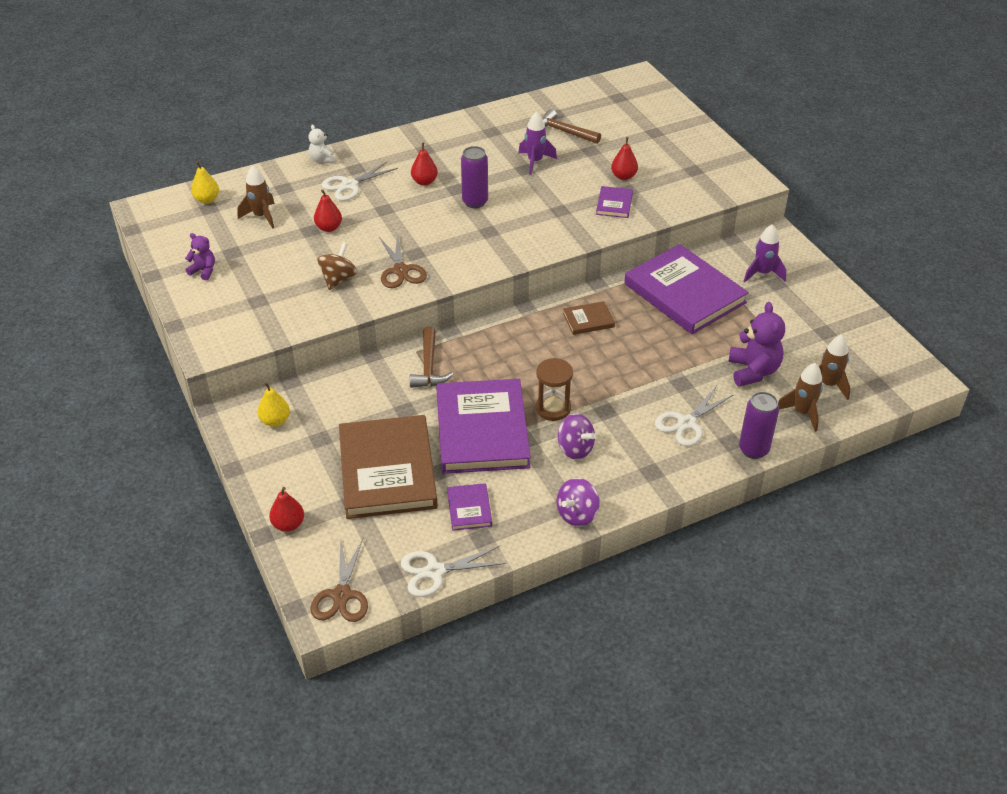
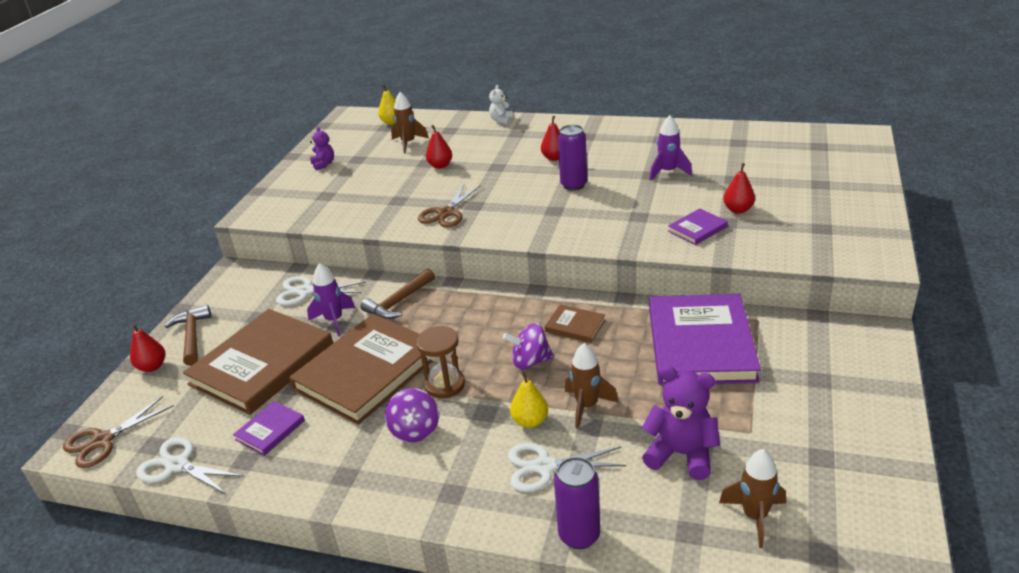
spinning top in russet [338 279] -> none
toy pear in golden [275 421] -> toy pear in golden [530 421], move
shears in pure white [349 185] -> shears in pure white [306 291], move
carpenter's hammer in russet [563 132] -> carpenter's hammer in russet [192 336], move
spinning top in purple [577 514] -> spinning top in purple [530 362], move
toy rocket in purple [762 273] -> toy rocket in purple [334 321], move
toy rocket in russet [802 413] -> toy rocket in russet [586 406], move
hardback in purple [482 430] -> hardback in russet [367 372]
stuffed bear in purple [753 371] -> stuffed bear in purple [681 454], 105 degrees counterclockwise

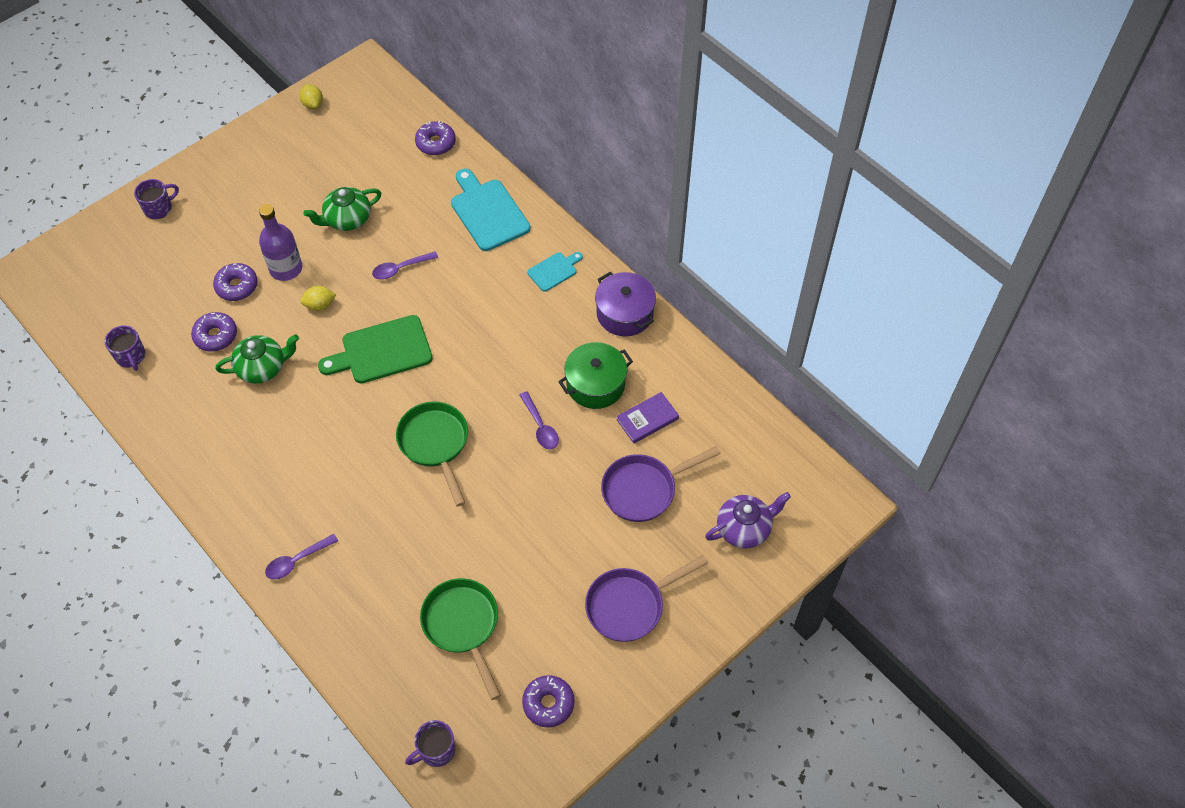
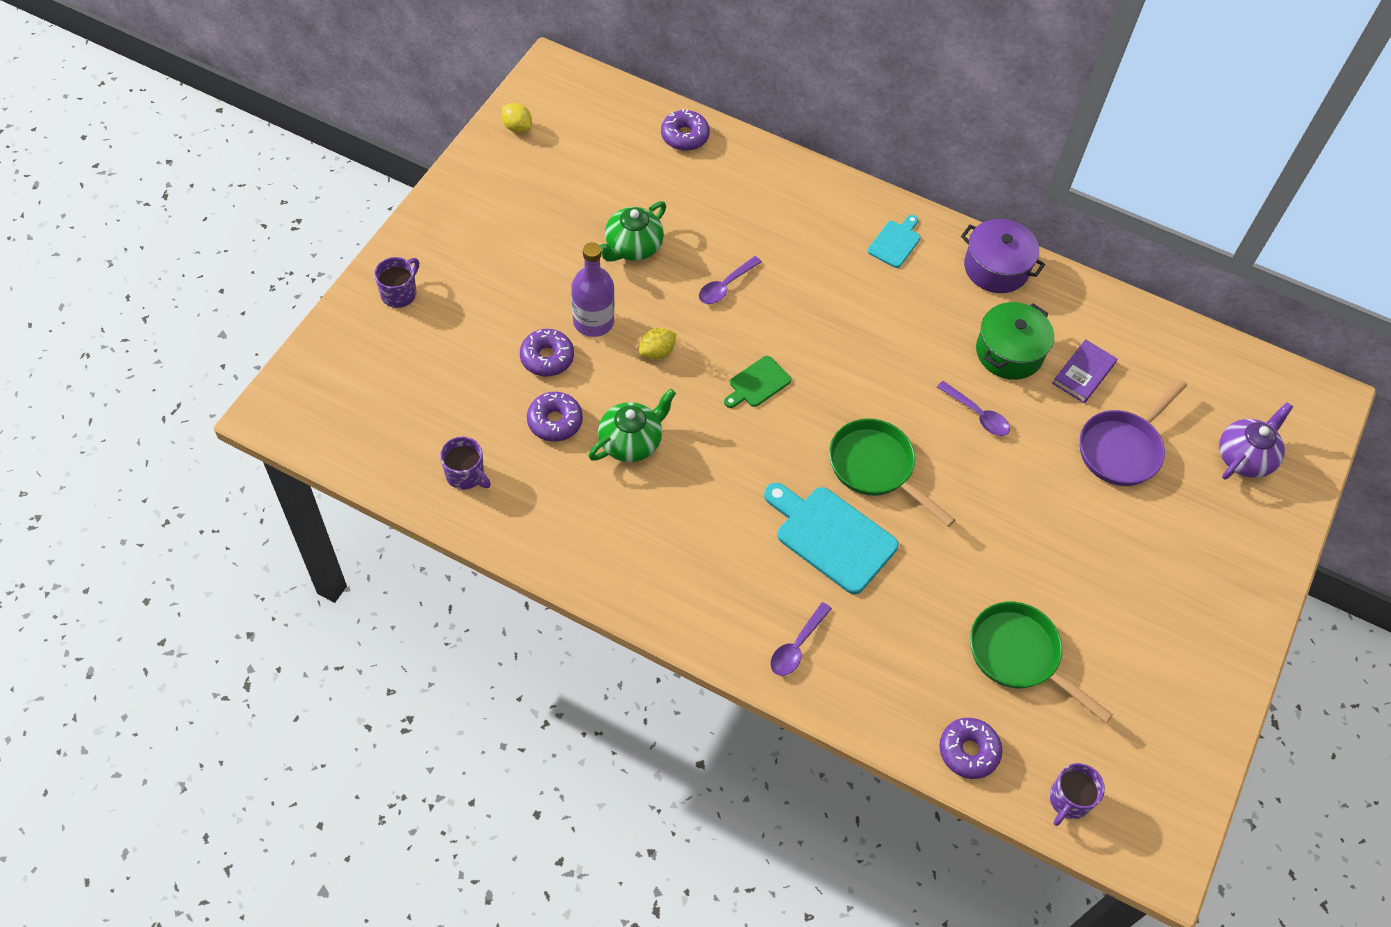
frying pan in purple [630 605] -> none
cutting board in turquoise [488 212] -> cutting board in turquoise [831 536], move
donut in purple [548 703] -> donut in purple [968 751], move
cutting board in green [382 351] -> cutting board in green [757 383], x0.54

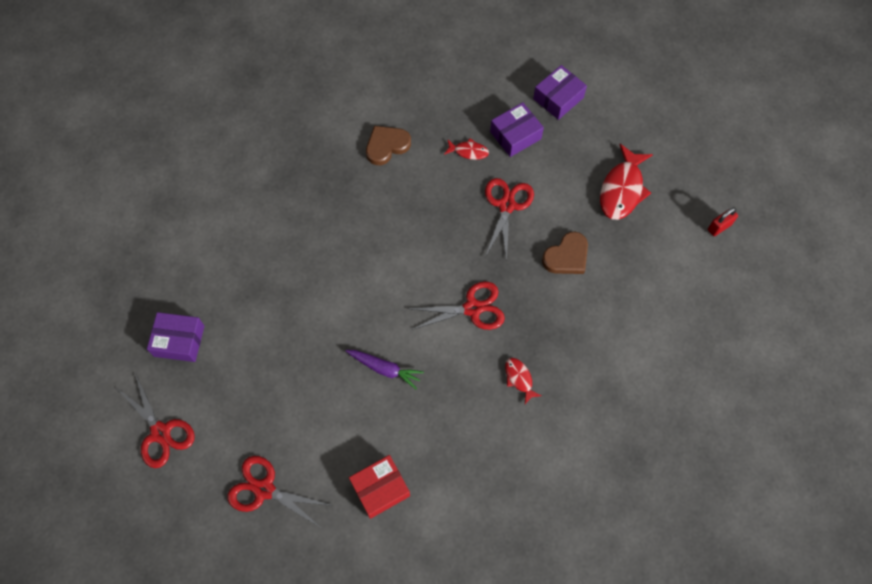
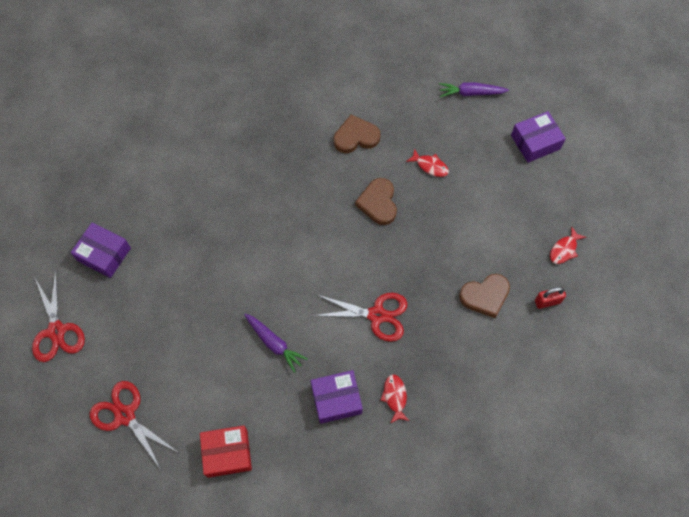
shears in red [506 205] -> none
none -> heart in russet [378 203]
none -> carrot in purple [471 93]
box in purple [515 135] -> box in purple [336 399], move
padlock in red [719 227] -> padlock in red [547 301], move
fish in red [622 189] -> fish in red [564 249], x0.52

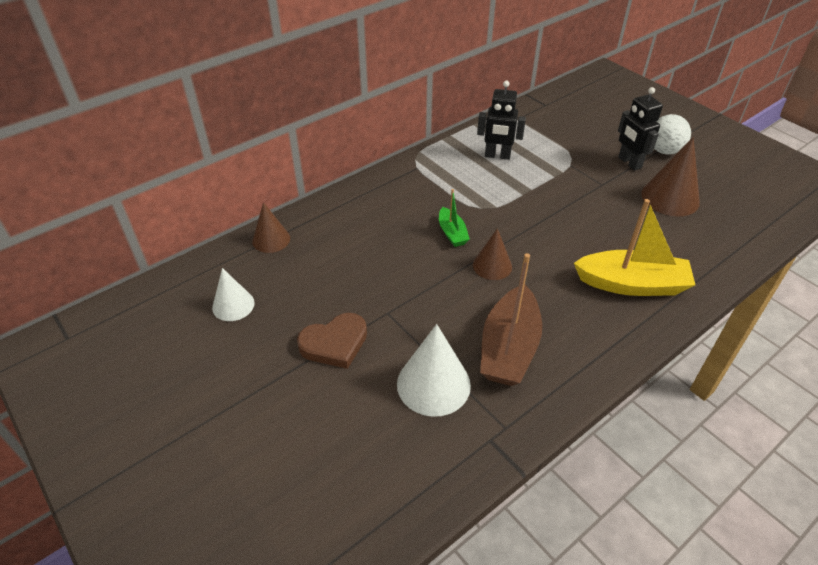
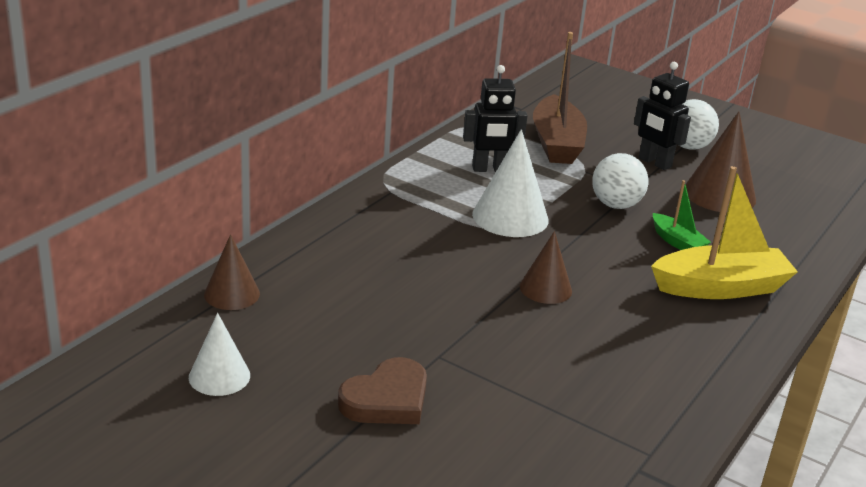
none -> ball in pure white [615 205]
cone shape in pure white [433 384] -> cone shape in pure white [510 217], move
boat in green [452 233] -> boat in green [677 242], move
boat in russet [509 348] -> boat in russet [556 143], move

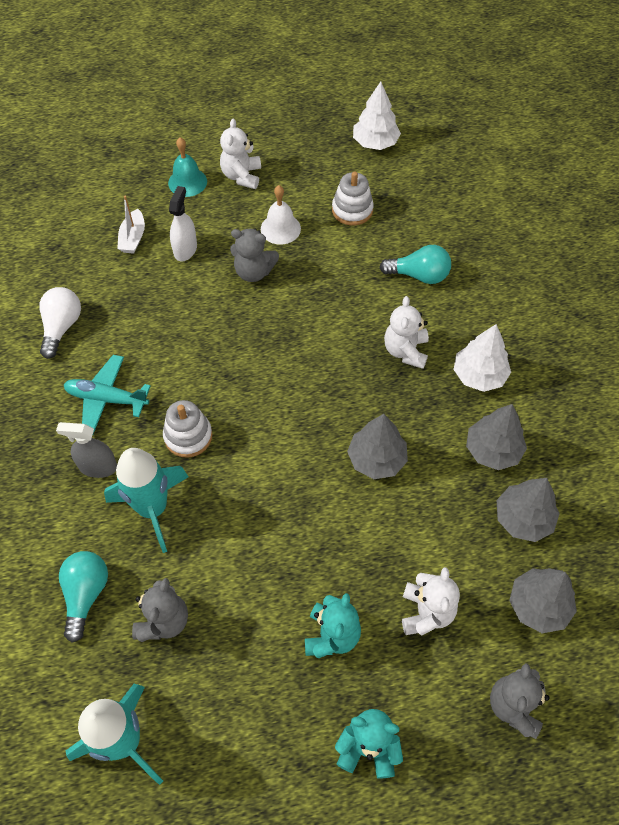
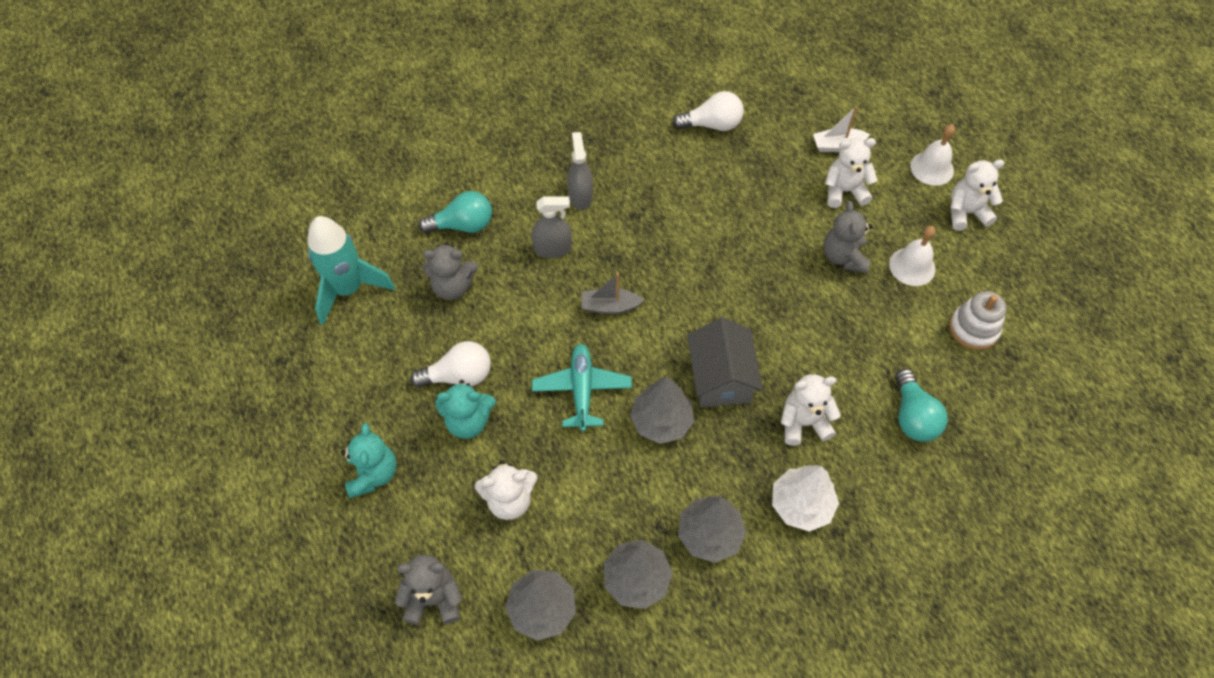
stacking toy in pure white [188 436] -> none
toy tree in pure white [375 143] -> none
none -> lightbulb in pure white [458 376]
none -> boat in gray [610 306]
none -> toy house in gray [720 377]
aeroplane in turquoise [107 399] -> aeroplane in turquoise [582 390], move
toy rocket in turquoise [153 508] -> spray bottle in gray [552 249]
spray bottle in pure white [185 249] -> stuffed bear in pure white [844 191]
school bell in turquoise [187 182] -> school bell in pure white [932 168]

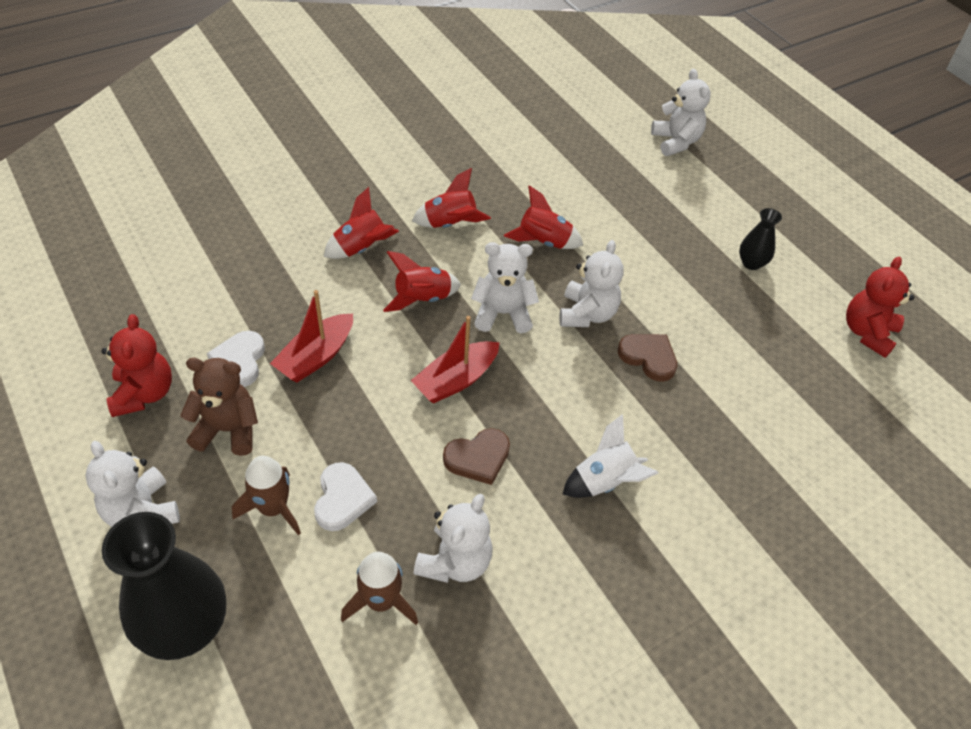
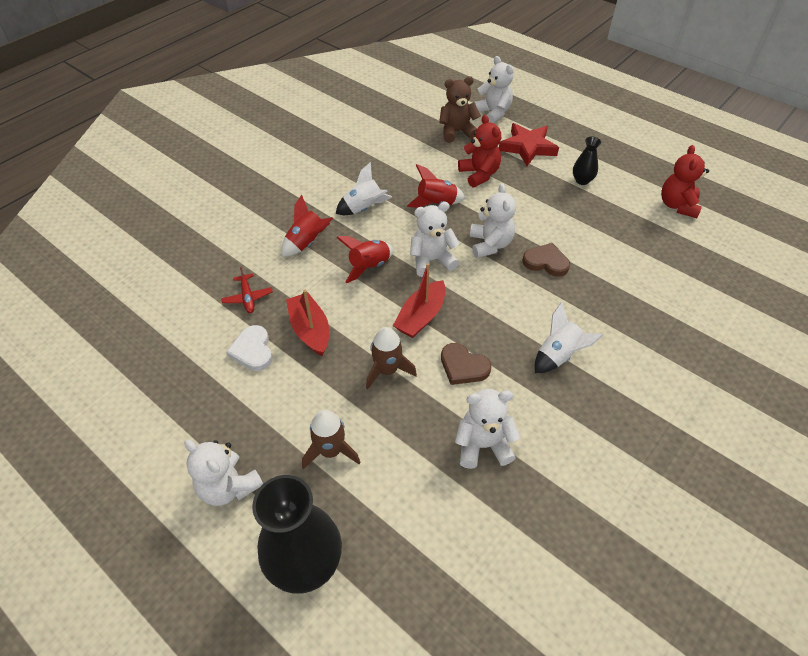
heart in pure white [342 499] -> none
none -> aeroplane in red [248 298]
none -> star in red [527 147]
stuffed bear in red [144 394] -> stuffed bear in red [479 174], move
stuffed bear in russet [228 430] -> stuffed bear in russet [457 132], move
toy rocket in russet [381 601] -> toy rocket in russet [387 370], move
toy rocket in red [450 224] -> toy rocket in pure white [364 208]
boat in red [316 357] -> boat in red [310 330], 135 degrees clockwise
stuffed bear in pure white [455 562] -> stuffed bear in pure white [483 445], 105 degrees counterclockwise
heart in russet [478 458] -> heart in russet [463 366], 75 degrees clockwise

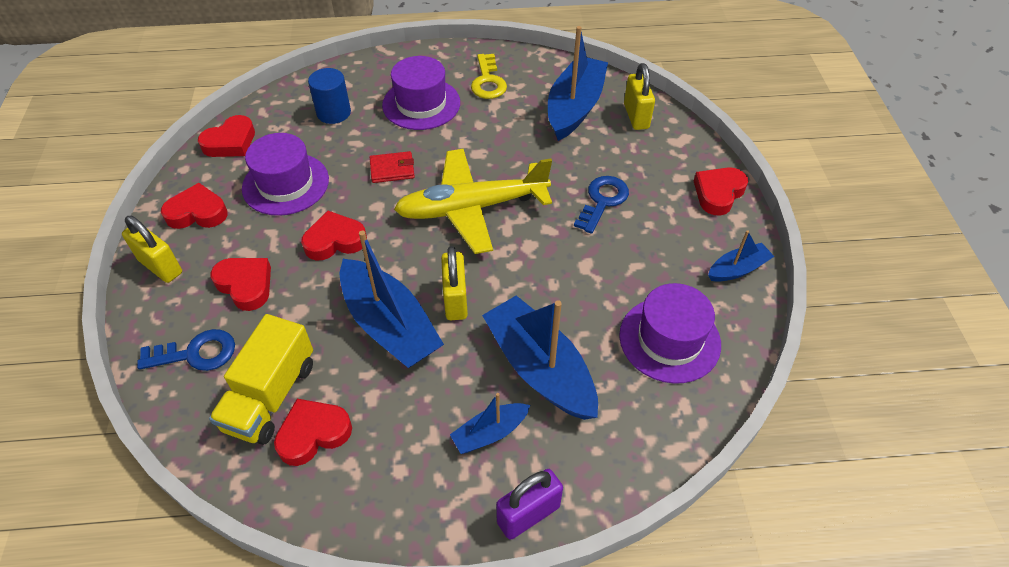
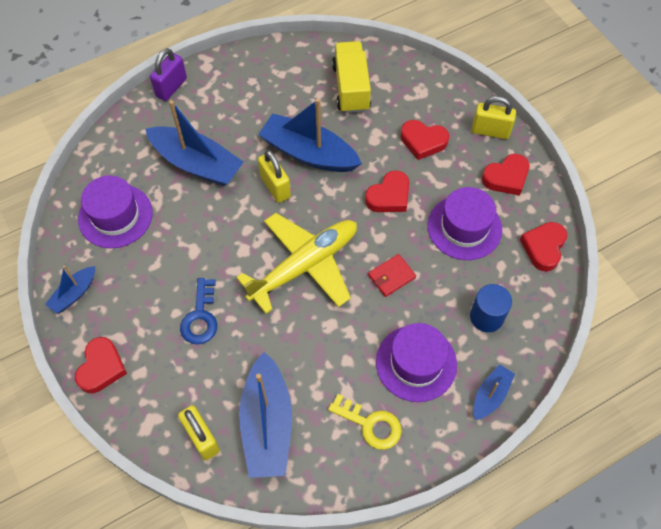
key in cobalt [196 353] -> none
heart in red [313 434] -> none
boat in cobalt [490 433] -> boat in cobalt [490 395], move
key in golden [488 81] -> key in golden [370 424], 150 degrees clockwise

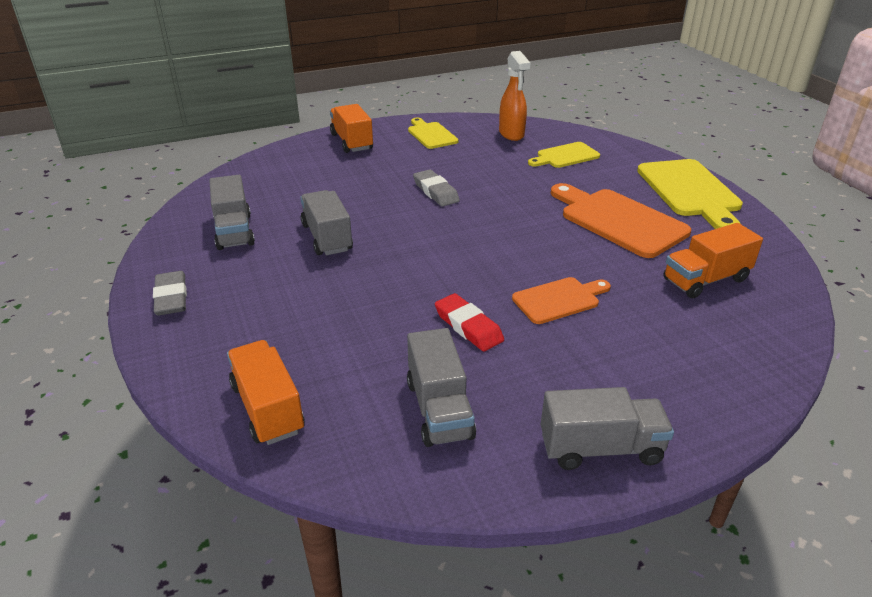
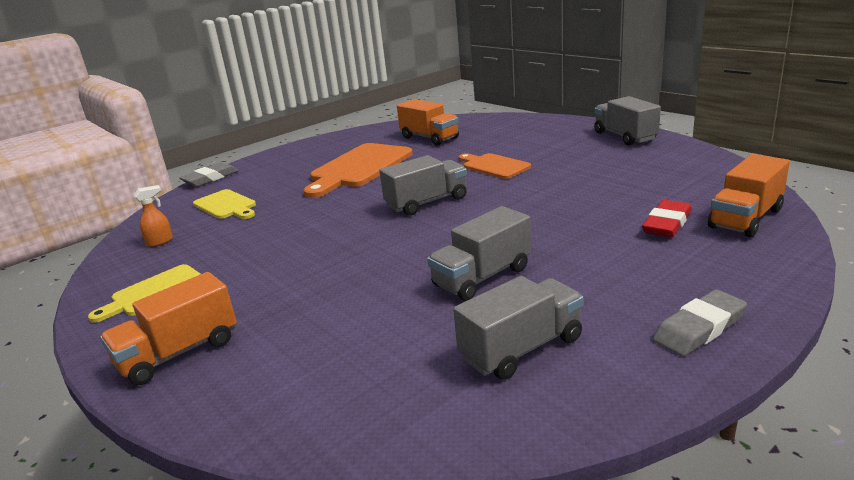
cutting board in golden [690 191] -> none
truck in gray [439 409] -> truck in gray [427 202], move
eraser in gray [435 192] -> eraser in gray [210 178], move
eraser in red [468 326] -> eraser in red [667 224], move
spray bottle in orange [511 134] -> spray bottle in orange [160 242], x0.54

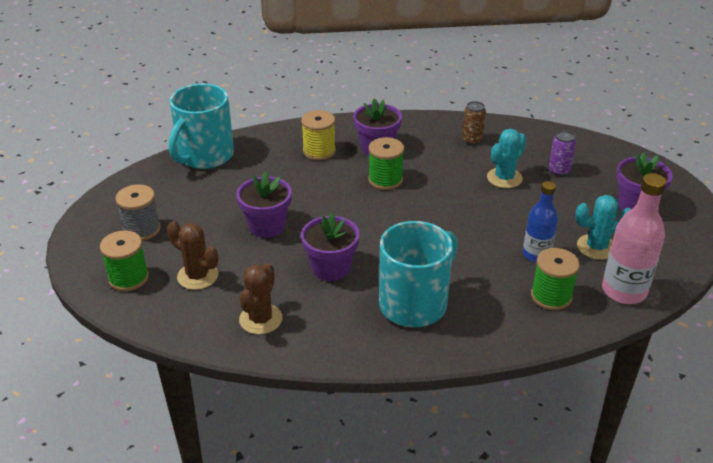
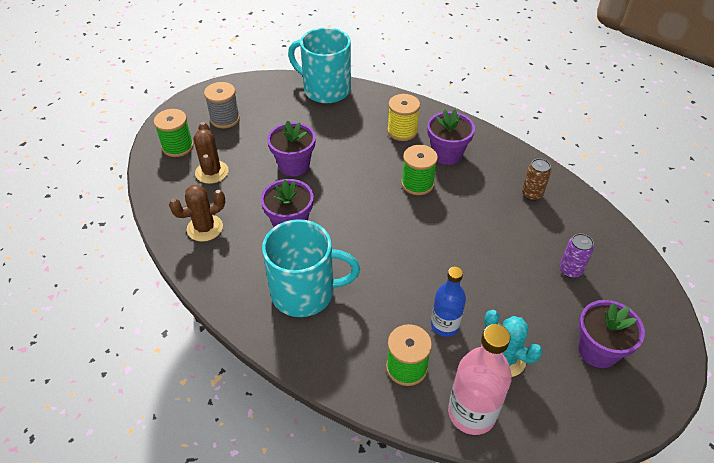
prickly plant in turquoise [504 178] -> none
coffee mug in turquoise [204 156] -> coffee mug in turquoise [325 89], 45 degrees clockwise

